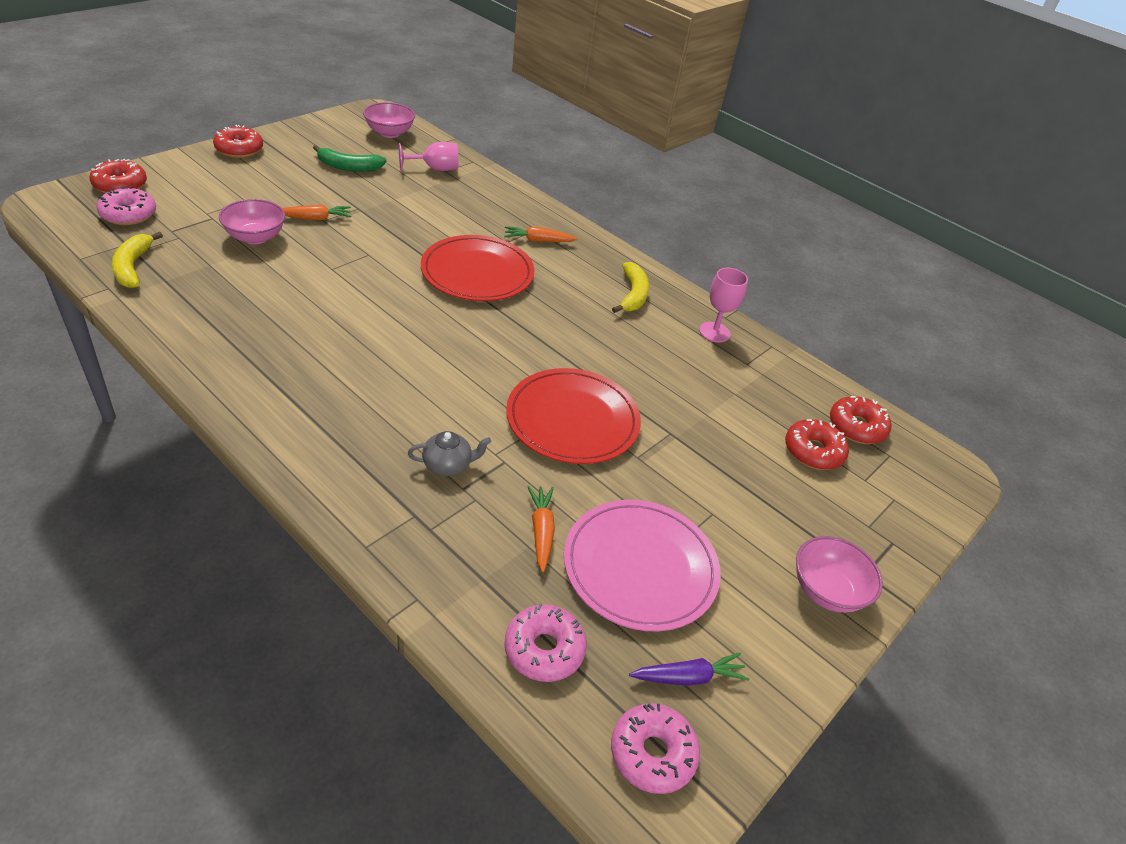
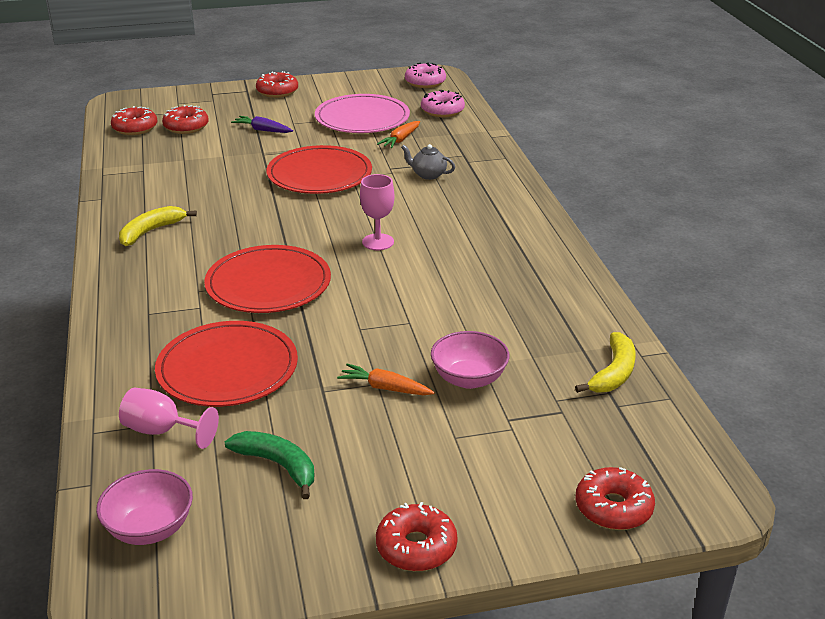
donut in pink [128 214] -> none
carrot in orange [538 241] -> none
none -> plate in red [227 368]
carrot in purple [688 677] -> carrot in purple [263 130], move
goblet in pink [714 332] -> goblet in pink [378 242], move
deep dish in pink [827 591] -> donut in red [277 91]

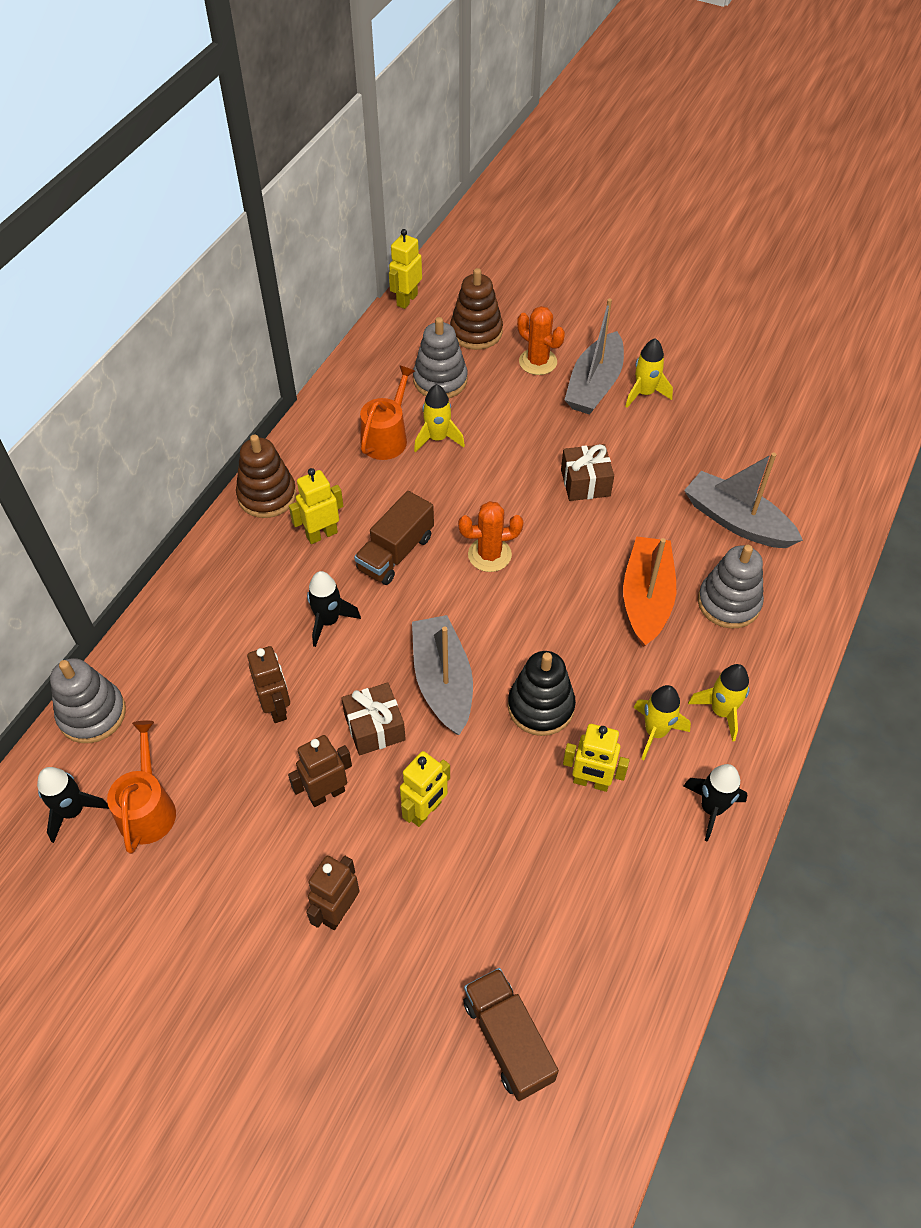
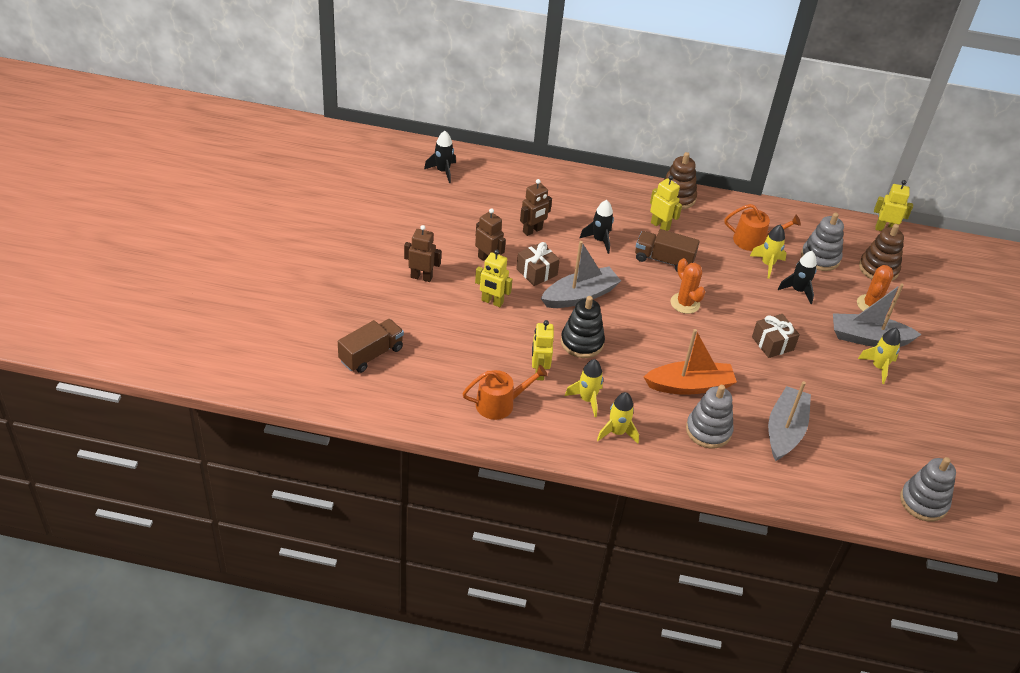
stacking toy in gray [92 714] -> stacking toy in gray [923 502], move
watering pot in orange [148 808] -> watering pot in orange [500 404], move
toy rocket in jet-black [711 808] -> toy rocket in jet-black [798 290], move

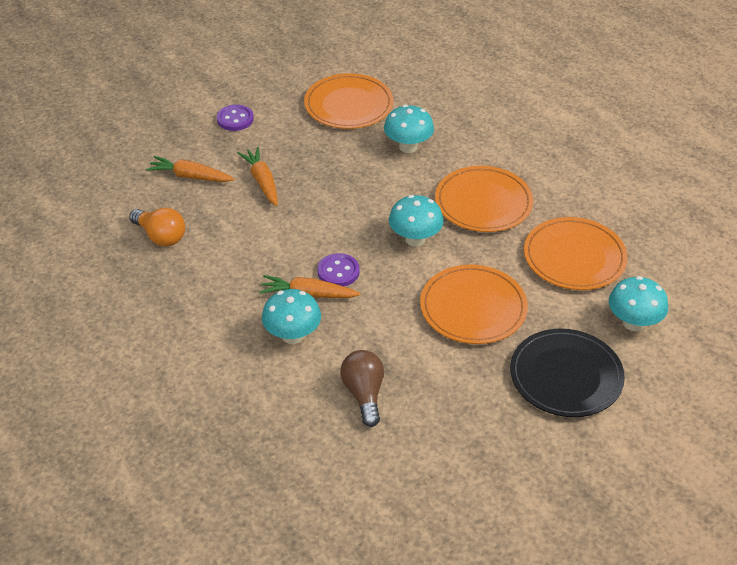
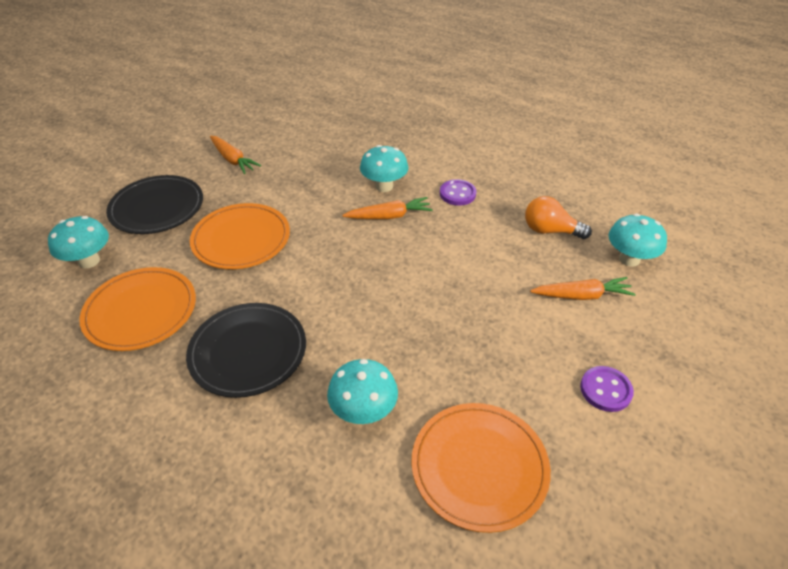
lightbulb in russet [364 394] -> none
carrot in orange [262 181] -> carrot in orange [233 160], move
shirt button in purple [338 271] -> shirt button in purple [457 194], move
fungus in turquoise [415 239] -> fungus in turquoise [629 259], move
plate in orange [483 203] -> plate in jet-black [248 352]

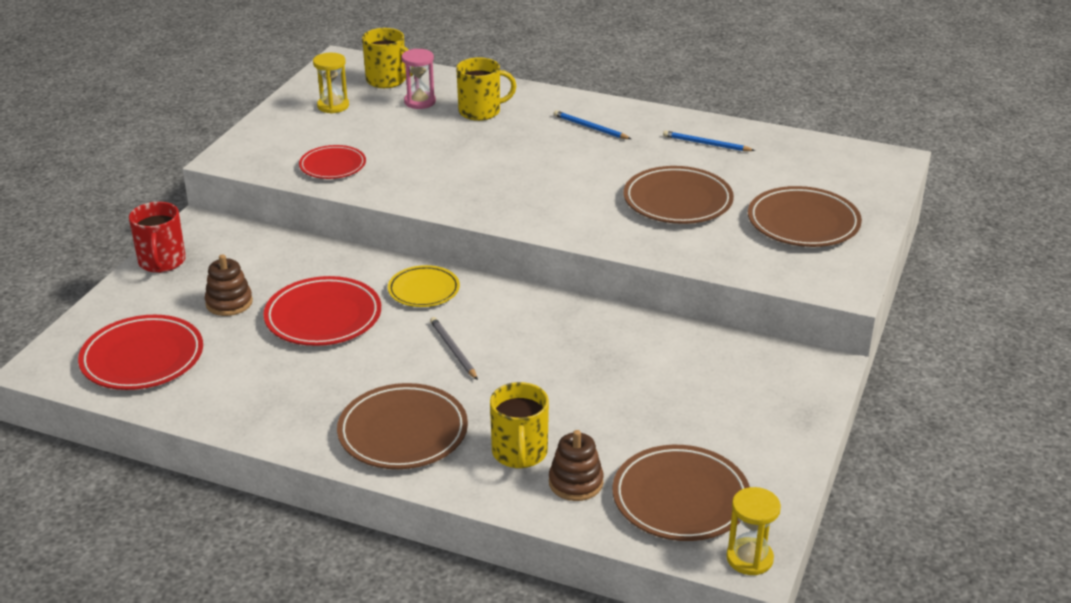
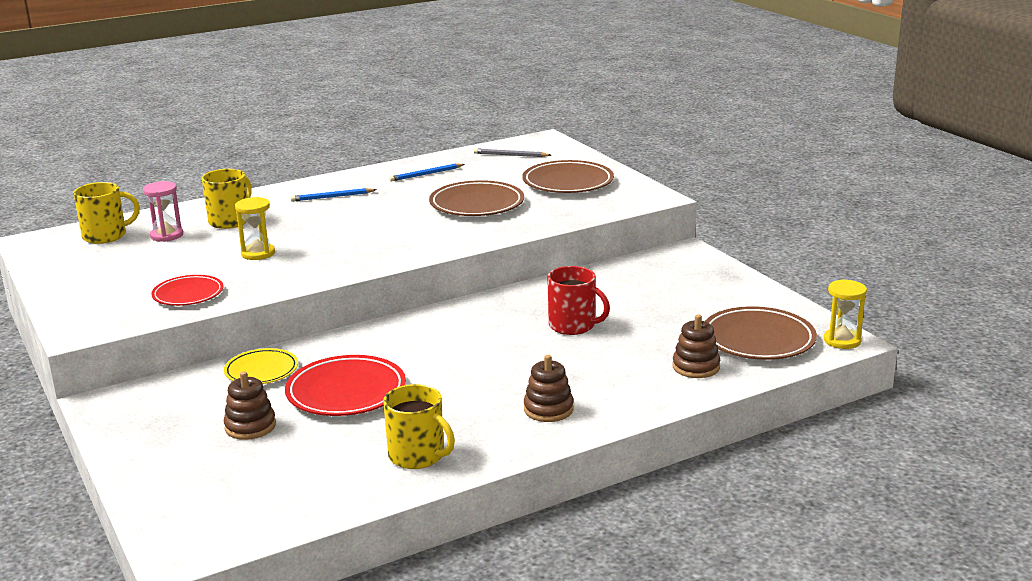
plate in red [142 358] -> none
coffee mug in red [162 262] -> coffee mug in red [573 326], move
sandglass in golden [333 106] -> sandglass in golden [258 253], move
plate in golden [424 290] -> plate in golden [261 371], move
wooden pencil in gray [453 350] -> wooden pencil in gray [510 155], move
coffee mug in golden [519 453] -> coffee mug in golden [417 456], move
plate in russet [403 432] -> stacking toy in russet [548 409]

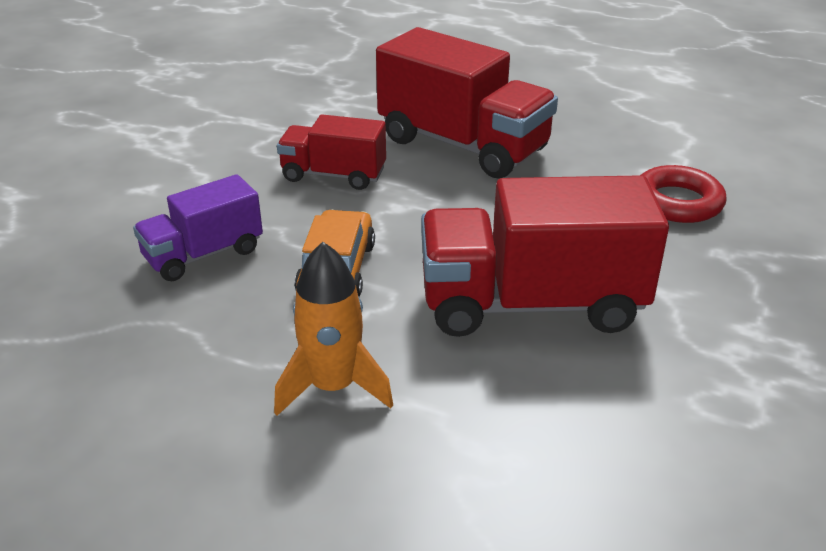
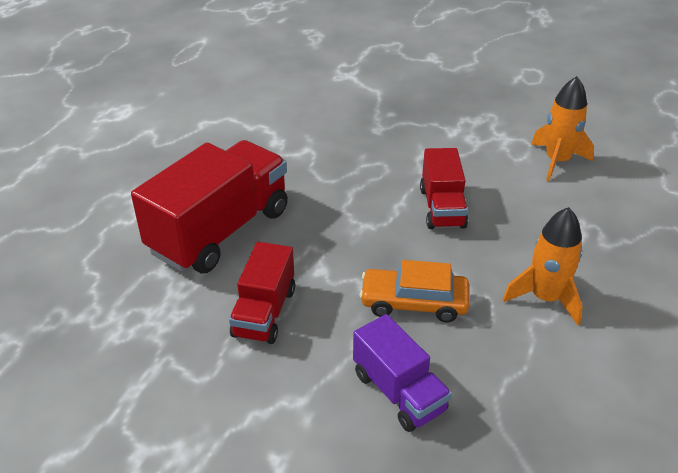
hoop in red [677 202] -> none
none -> toy rocket in orange [557 161]
truck in red [531 304] -> truck in red [442 208], x0.57

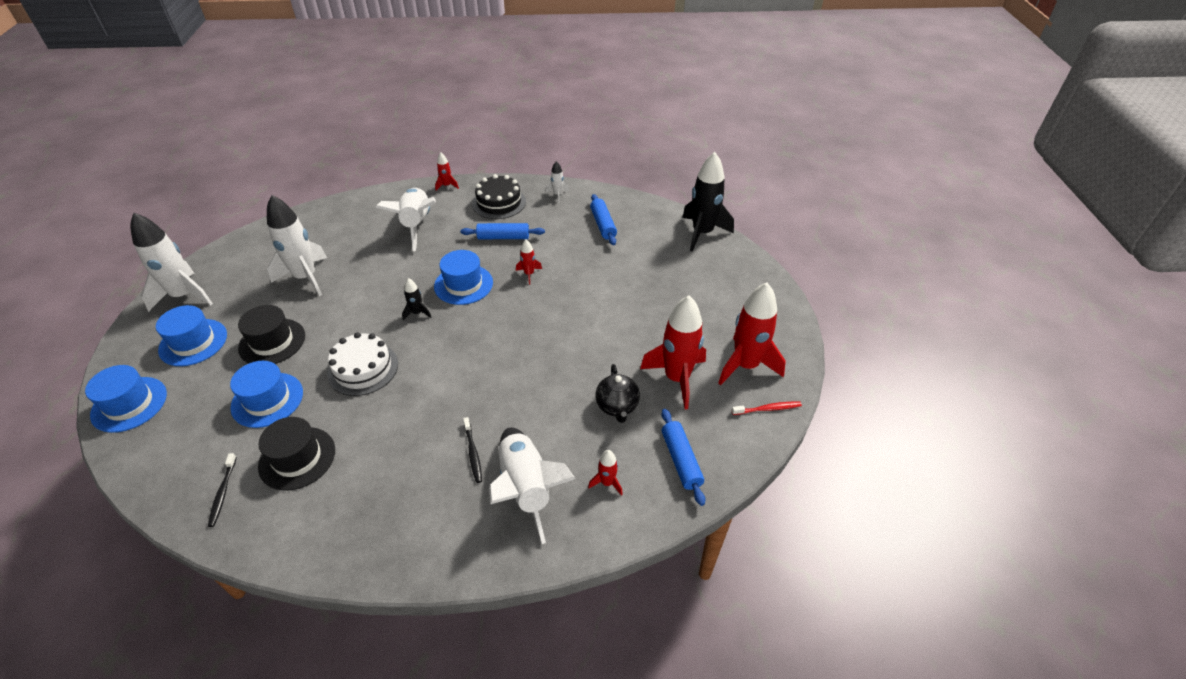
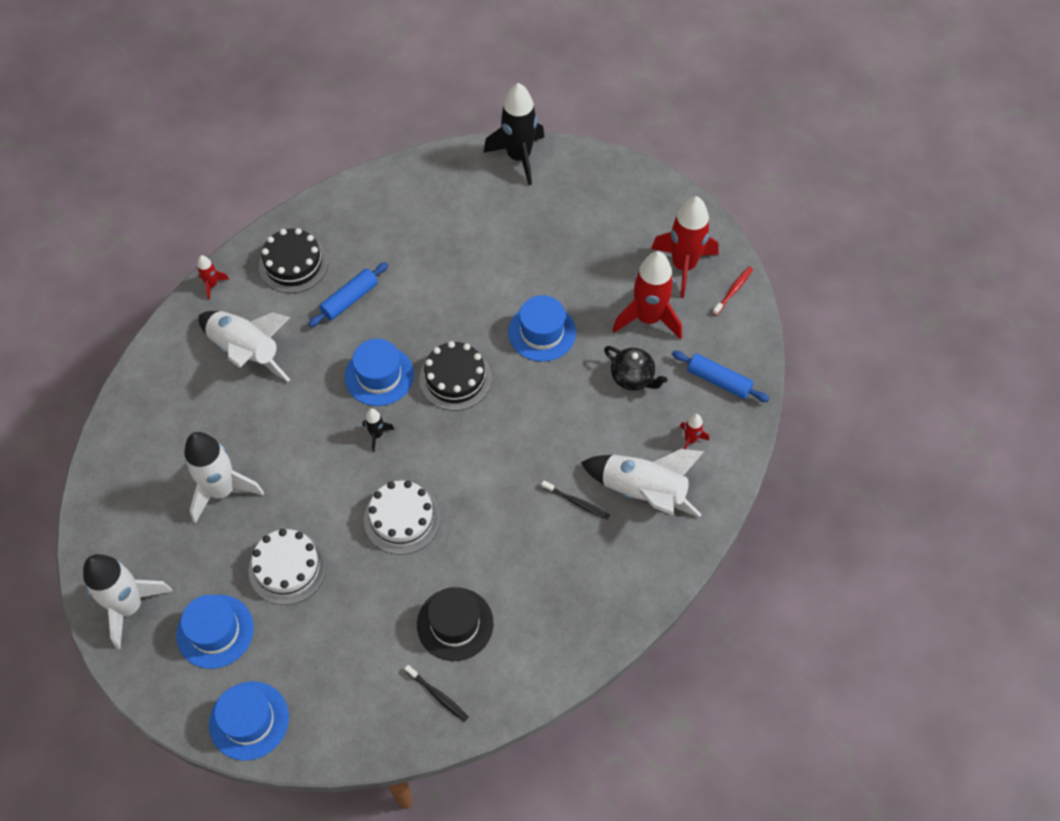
toy rocket in red [529 274] -> none
toy rocket in pure white [557 195] -> none
pastry roller in cobalt [603 225] -> none
none -> gateau in jet-black [455 378]
top hat in cobalt [267 400] -> top hat in cobalt [542 332], move
top hat in jet-black [272 342] -> gateau in pure white [288 567]

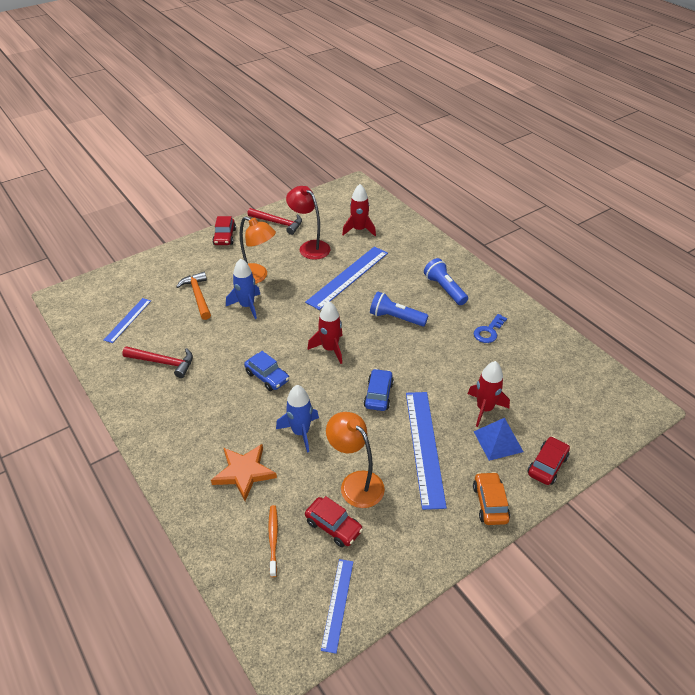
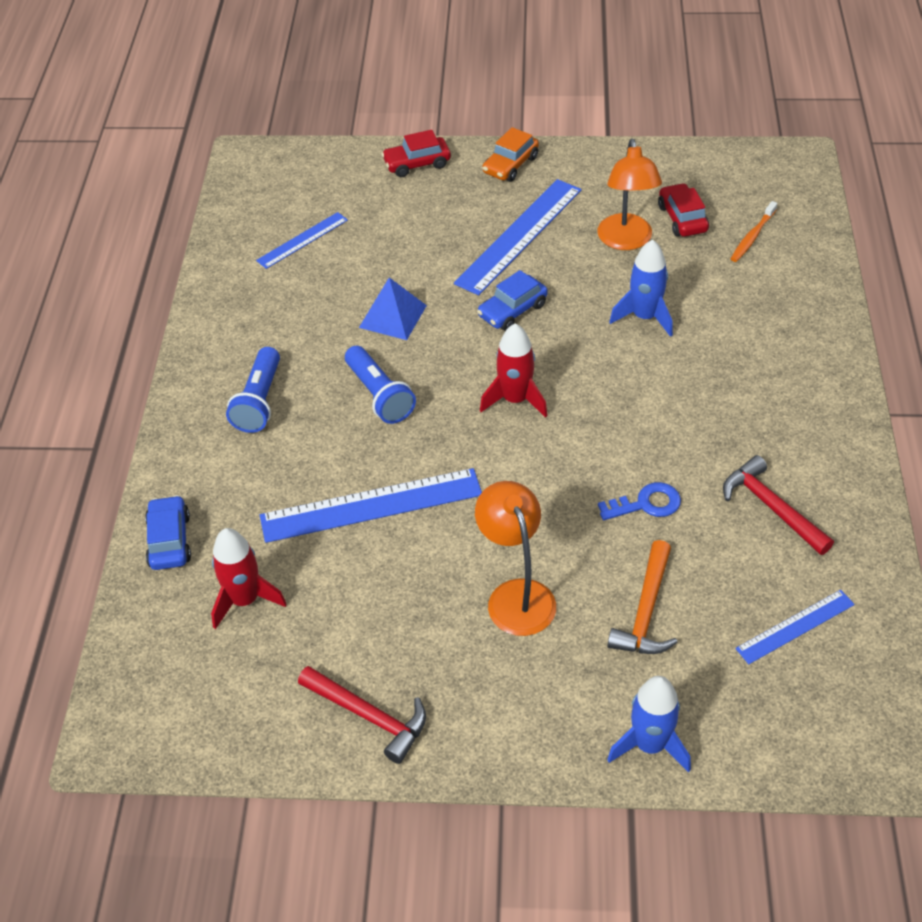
star in orange [244 472] -> none
automobile in red [225 237] -> none
desk lamp in red [310 247] -> none
toy rocket in red [484 409] -> none
toy rocket in cobalt [247 306] -> toy rocket in cobalt [650 745], move
automobile in cobalt [267 377] -> automobile in cobalt [169 540], move
straightedge in cobalt [338 604] -> straightedge in cobalt [302 240], move
solid pyramid in cobalt [498 441] -> solid pyramid in cobalt [393 316], move
key in cobalt [488 331] -> key in cobalt [646 504], move
carpenter's hammer in red [278 223] -> carpenter's hammer in red [369 716], 150 degrees clockwise

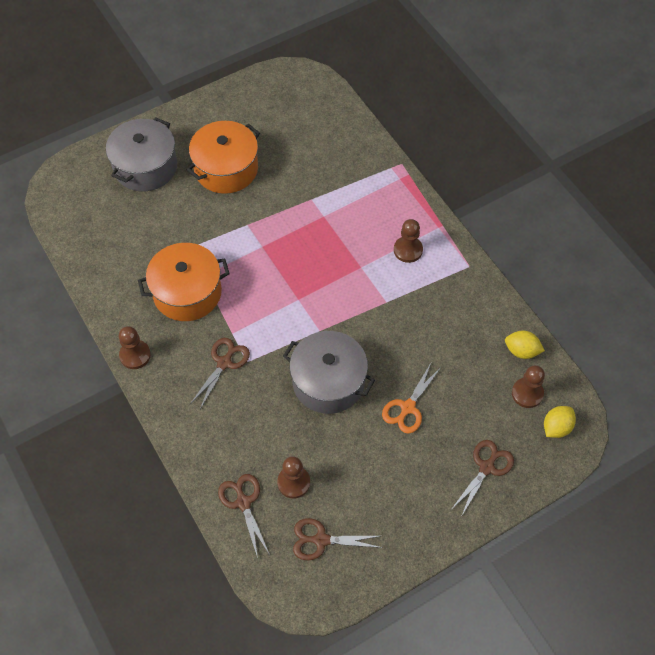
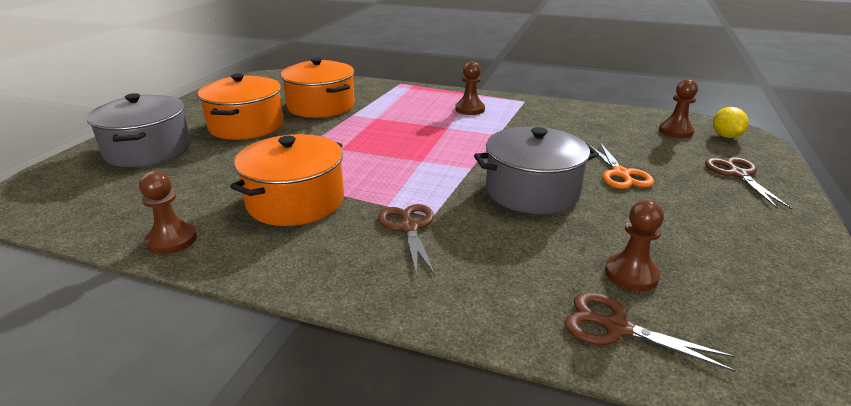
shears in russet [321 540] -> none
citrus fruit in golden [521 351] -> none
none -> stockpot in orange [321 106]
game pawn in russet [135 355] -> game pawn in russet [172 240], move

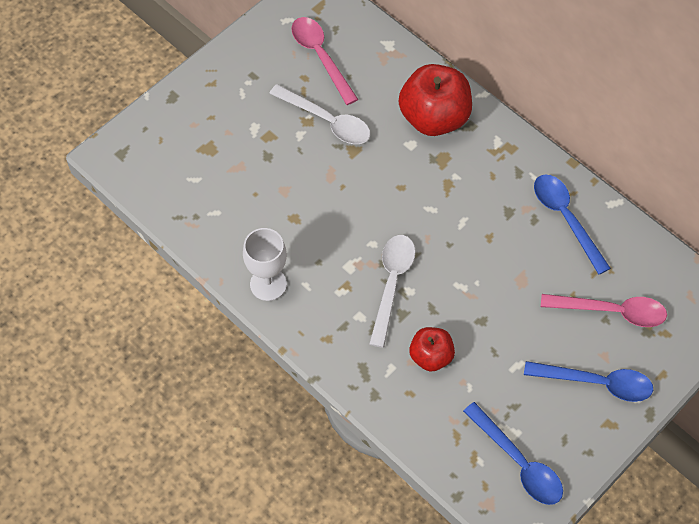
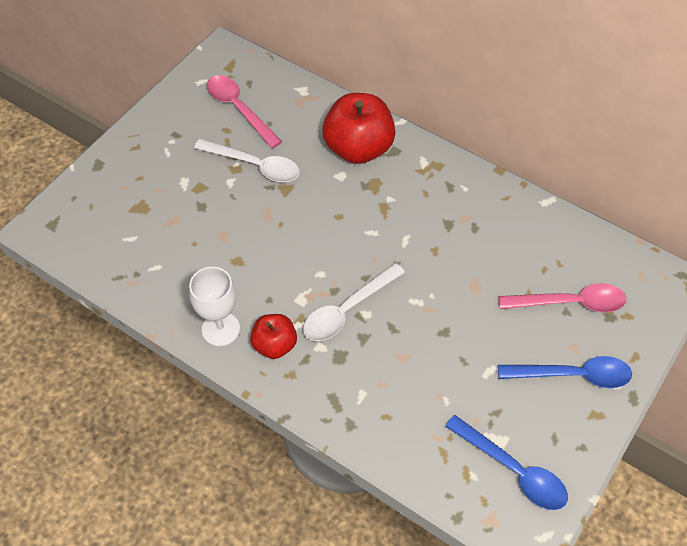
tablespoon in cobalt [566 219] -> none
apple fruit in red [431 356] -> apple fruit in red [275 345], move
tablespoon in pure white [392 284] -> tablespoon in pure white [347 310], 135 degrees counterclockwise

